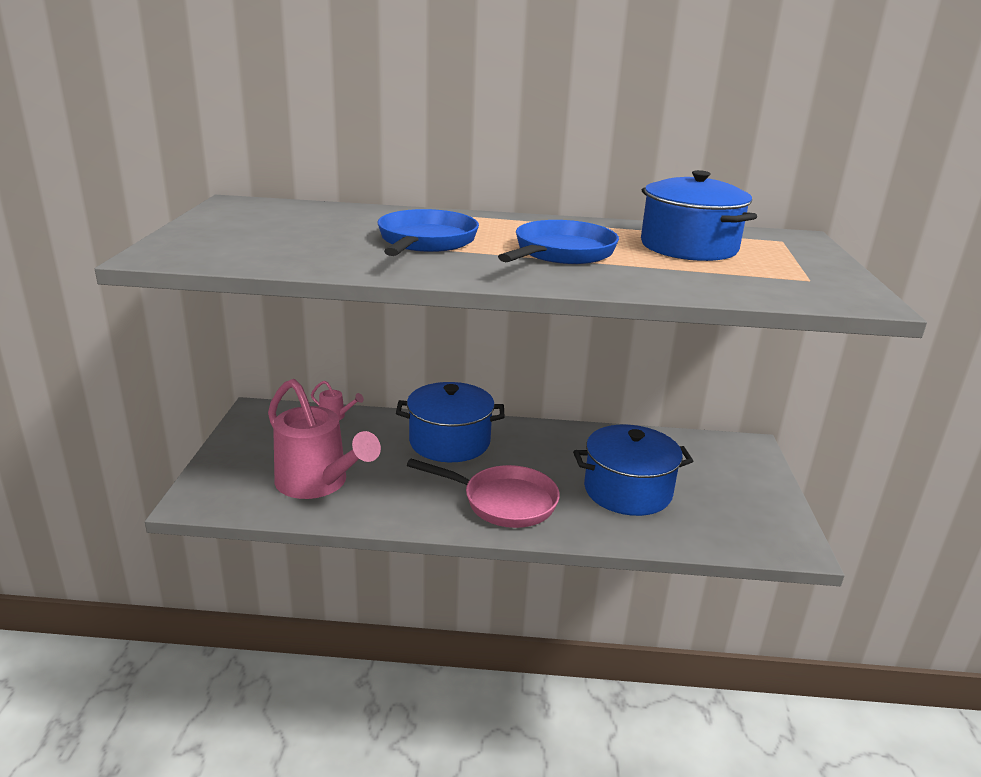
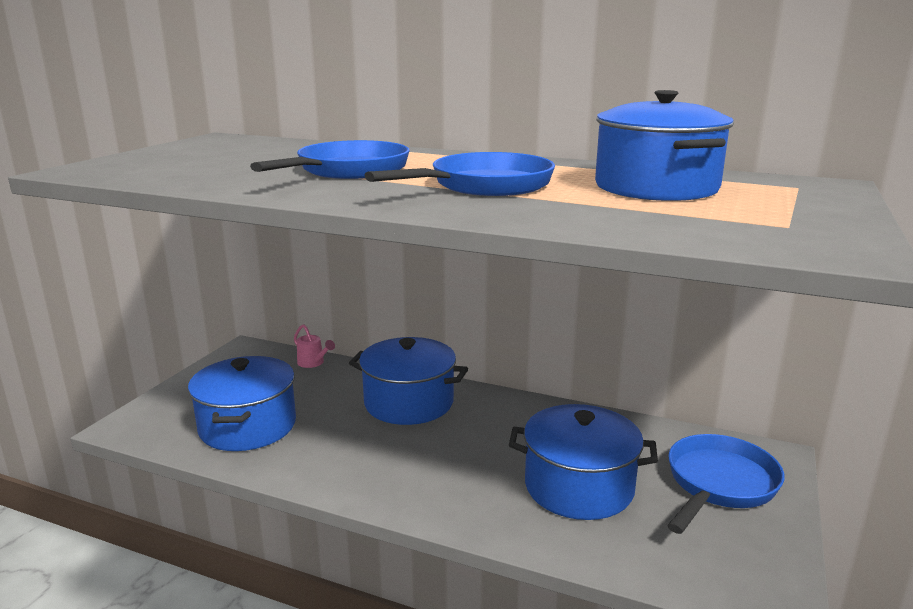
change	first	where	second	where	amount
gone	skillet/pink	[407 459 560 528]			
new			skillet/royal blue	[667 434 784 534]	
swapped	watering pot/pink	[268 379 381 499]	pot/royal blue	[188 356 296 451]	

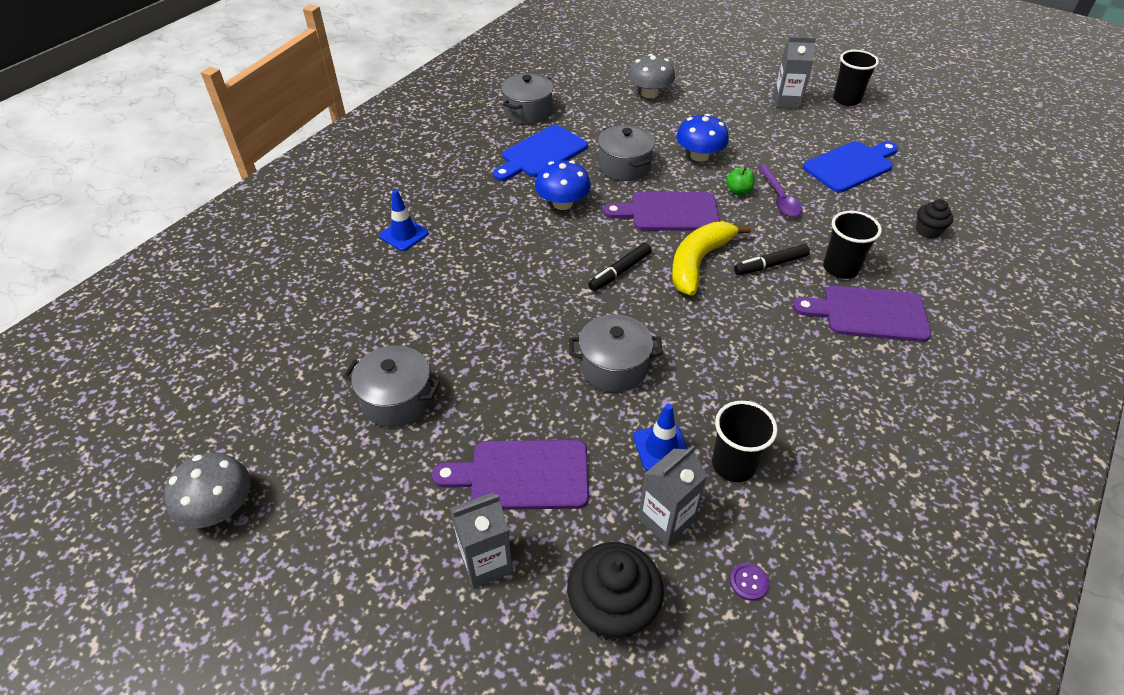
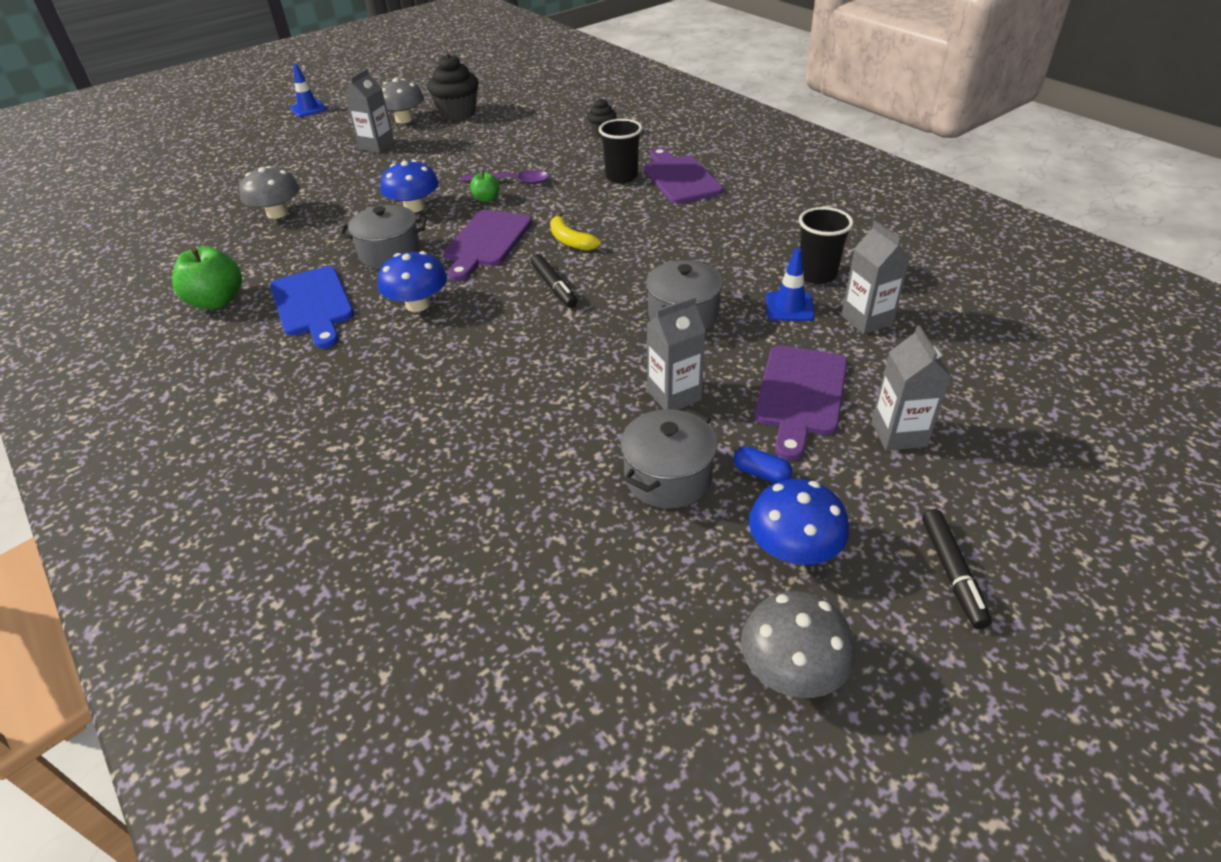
change	first	where	second	where	amount
gone	shirt button/violet	[730 563 769 601]			
gone	cutting board/royal blue	[803 141 898 193]			
new			juice carton/grey	[647 296 706 410]	
new			pill shape/royal blue	[734 446 792 483]	
new			mushroom/royal blue	[749 479 849 565]	
shifted	safety cone/royal blue	[379 189 429 251]		[290 64 327 117]	
shifted	muffin/jet-black	[567 542 664 641]		[427 54 478 121]	
shifted	marker pen/jet-black	[734 244 810 275]		[922 509 992 629]	
swapped	pot/grey	[501 73 553 124]	apple fruit/leaf-green	[172 246 242 309]	
swapped	tumbler/jet-black	[833 50 879 106]	mushroom/grey	[381 78 424 123]	
rotated	cutting board/violet	[793 286 931 342]		[644 148 723 204]	135 degrees clockwise
scaled	toy banana/bright yellow	[672 222 751 296]		[550 212 601 251]	x0.61

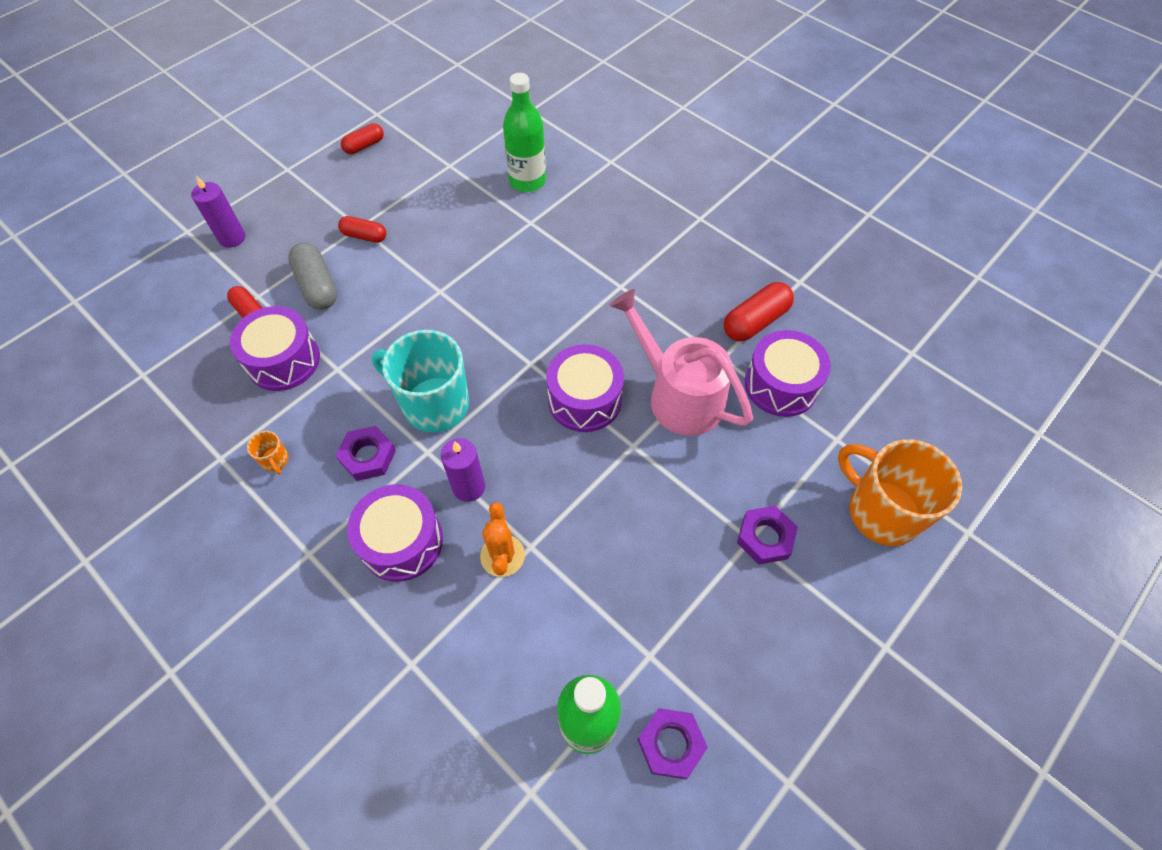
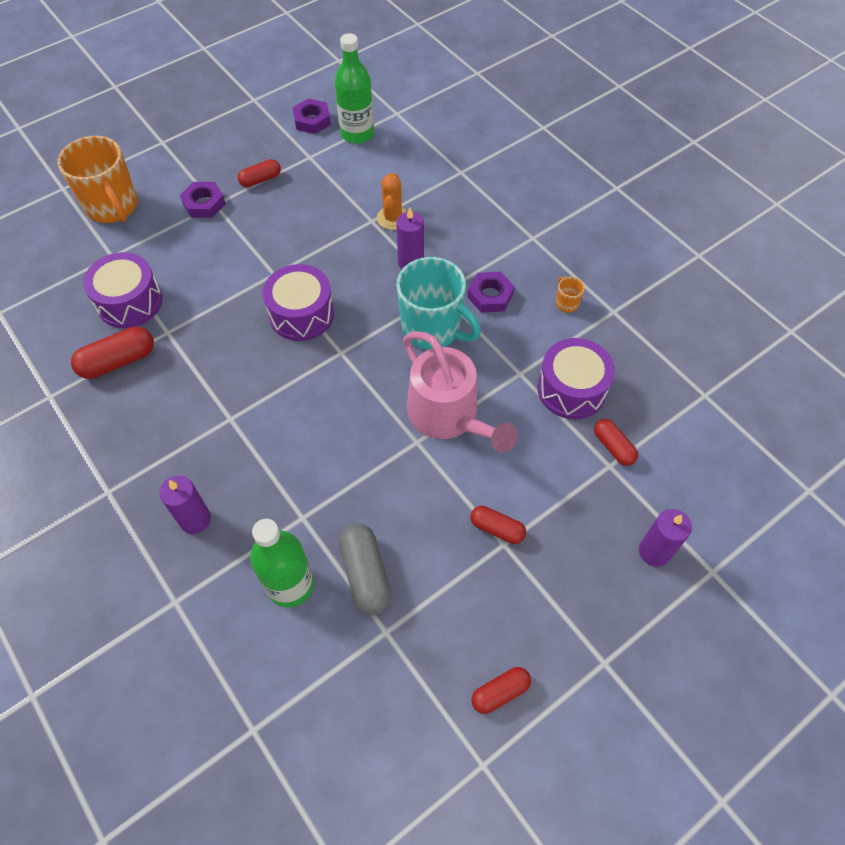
change	first	where	second	where	amount
gone	drum/violet	[347 484 443 582]			
new			candle/violet	[159 476 211 534]	
new			pill shape/crimson	[238 159 281 187]	
shifted	pill shape/grey	[288 243 337 310]		[339 524 392 615]	
shifted	watering pot/pink	[609 289 753 436]		[403 331 518 453]	

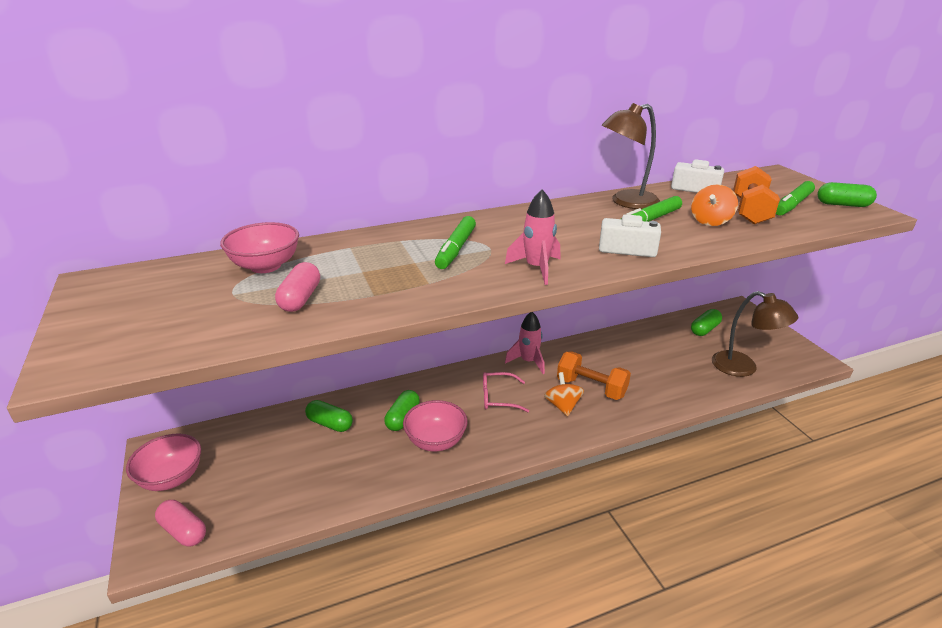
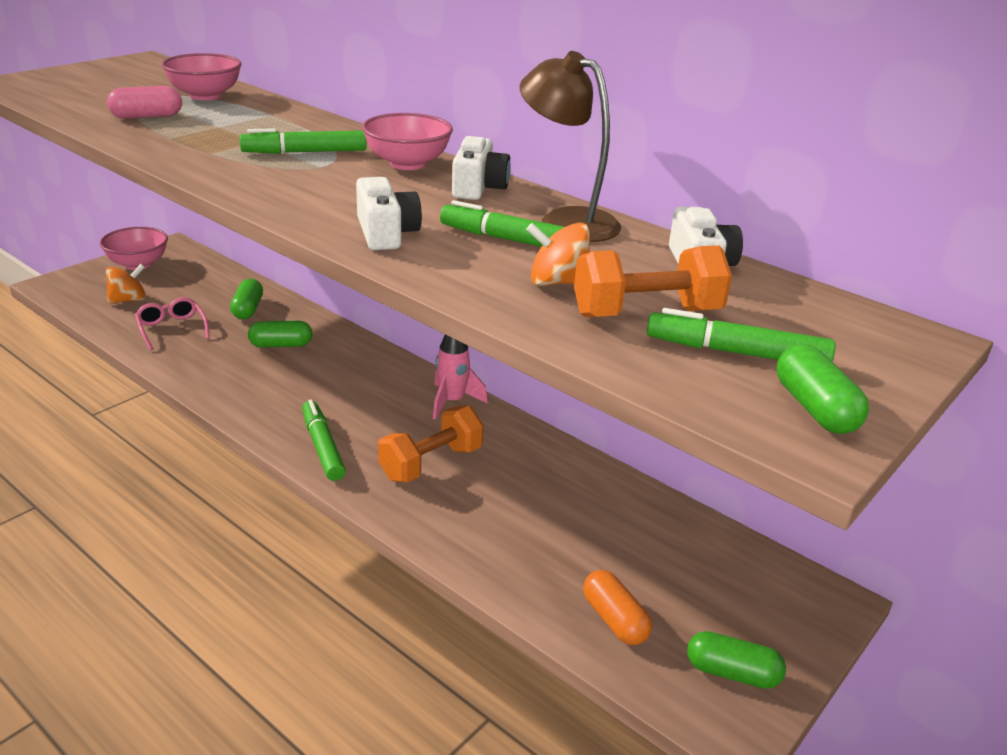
change	first	where	second	where	amount
gone	pill shape/pink	[155 500 206 546]			
gone	rocket/pink	[505 189 560 285]			
new			marker pen/leaf-green	[302 400 346 481]	
new			camera/pure white	[452 136 511 200]	
shifted	bowl/pink	[403 400 467 451]		[362 113 453 170]	
shifted	spectacles/pink	[483 372 529 412]		[135 297 210 351]	
shifted	whirligig/orange	[544 372 584 416]		[106 264 146 304]	
shifted	pill shape/leaf-green	[691 309 722 336]		[687 631 786 689]	
swapped	reading lamp/brown	[712 291 798 377]	pill shape/orange	[583 570 652 645]	
rotated	dumbbell/orange	[557 351 631 400]		[378 406 484 482]	45 degrees clockwise

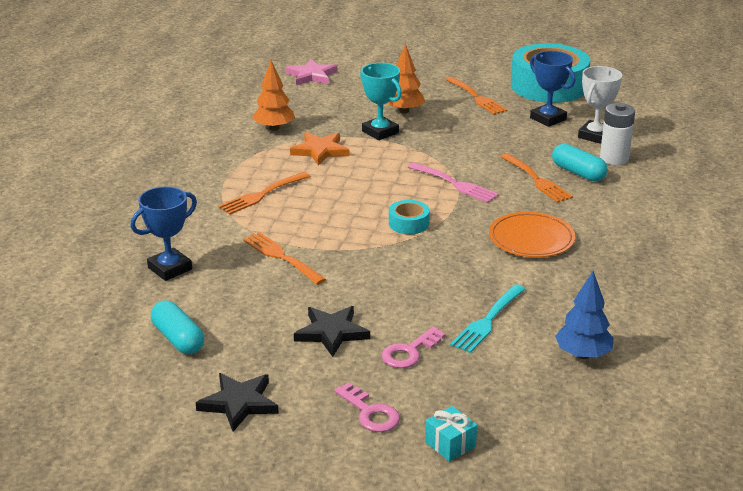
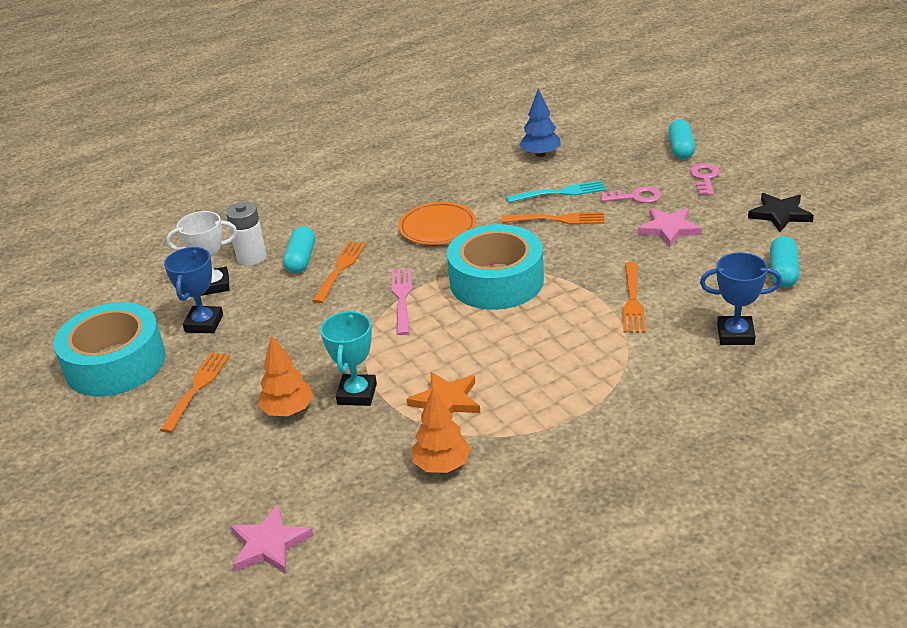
change	first	where	second	where	amount
shifted	fork/orange	[218 172 310 214]		[502 212 604 225]	
swapped	gift/turquoise	[425 406 477 462]	pill shape/turquoise	[669 119 695 159]	
repainted	star shape/jet-black	[294 306 370 357]	star shape/pink	[638 208 702 247]	
scaled	tape/turquoise	[389 200 430 234]		[447 224 544 310]	x2.33

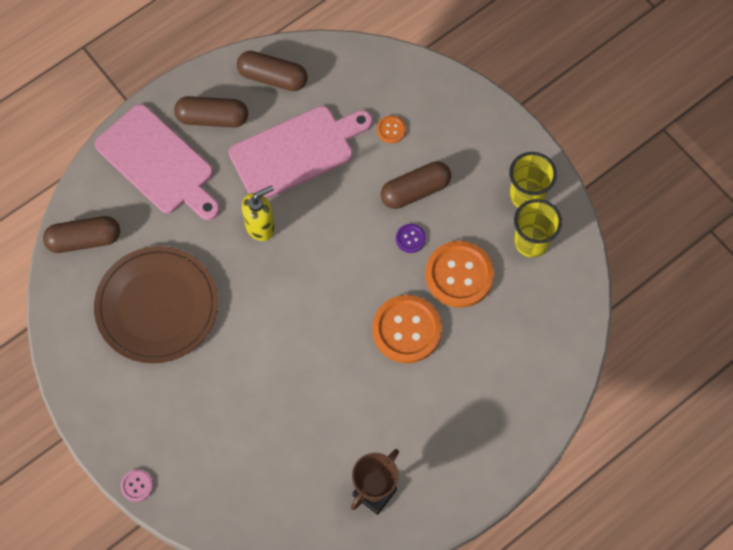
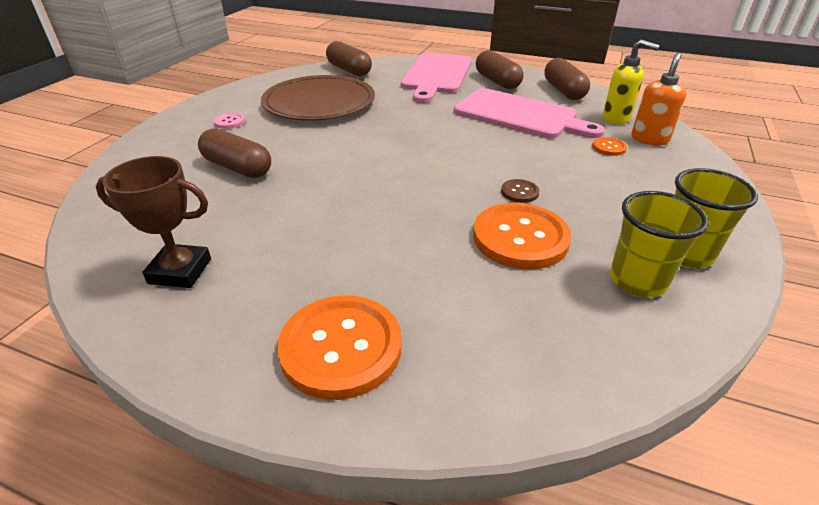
change	first	where	second	where	amount
new			pump bottle/orange	[632 52 686 146]	
shifted	shirt button/pink	[120 469 153 502]		[214 113 245 129]	
shifted	pump bottle/bright yellow	[242 186 275 241]		[603 39 660 124]	
shifted	shirt button/orange	[372 295 442 363]		[277 295 402 400]	
shifted	pill shape/brown	[381 161 451 209]		[198 129 271 178]	
repainted	shirt button/violet	[396 224 426 253]	shirt button/brown	[501 179 540 203]	

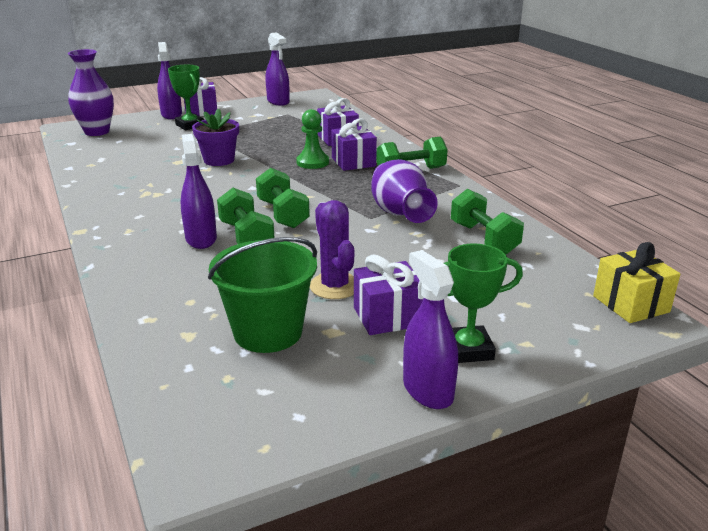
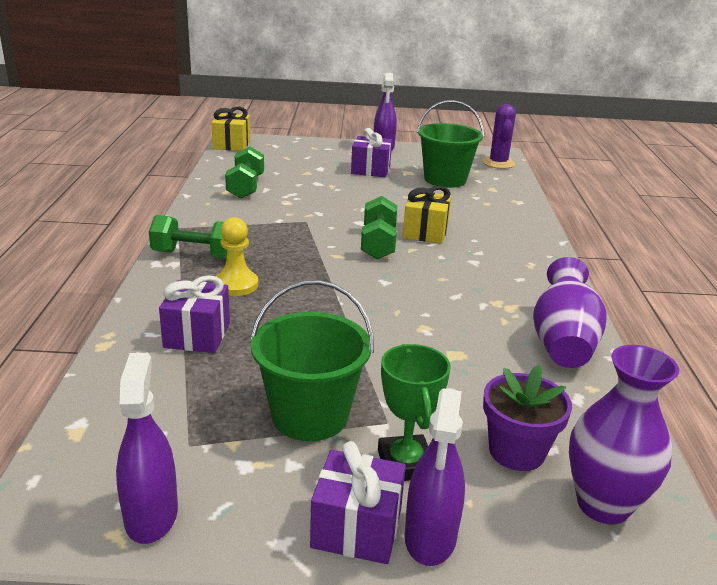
change	first	where	second	where	amount
gone	spray cleaner/violet	[181 134 217 249]			
gone	chess pawn/leaf-green	[296 109 329 169]			
gone	trophy/leaf-green	[444 244 523 363]			
new			sand bucket/leaf-green	[250 280 374 441]	
shifted	potted plant/violet	[192 108 239 166]		[483 365 572 471]	
shifted	saguaro cactus/violet	[310 200 354 299]		[482 104 516 169]	
shifted	flower vase/violet	[371 159 438 223]		[533 257 606 368]	
swapped	dumbbell/leaf-green	[217 188 275 244]	gift/bright yellow	[403 186 451 244]	
swapped	gift/violet	[331 118 377 171]	chess pawn/bright yellow	[214 217 258 296]	

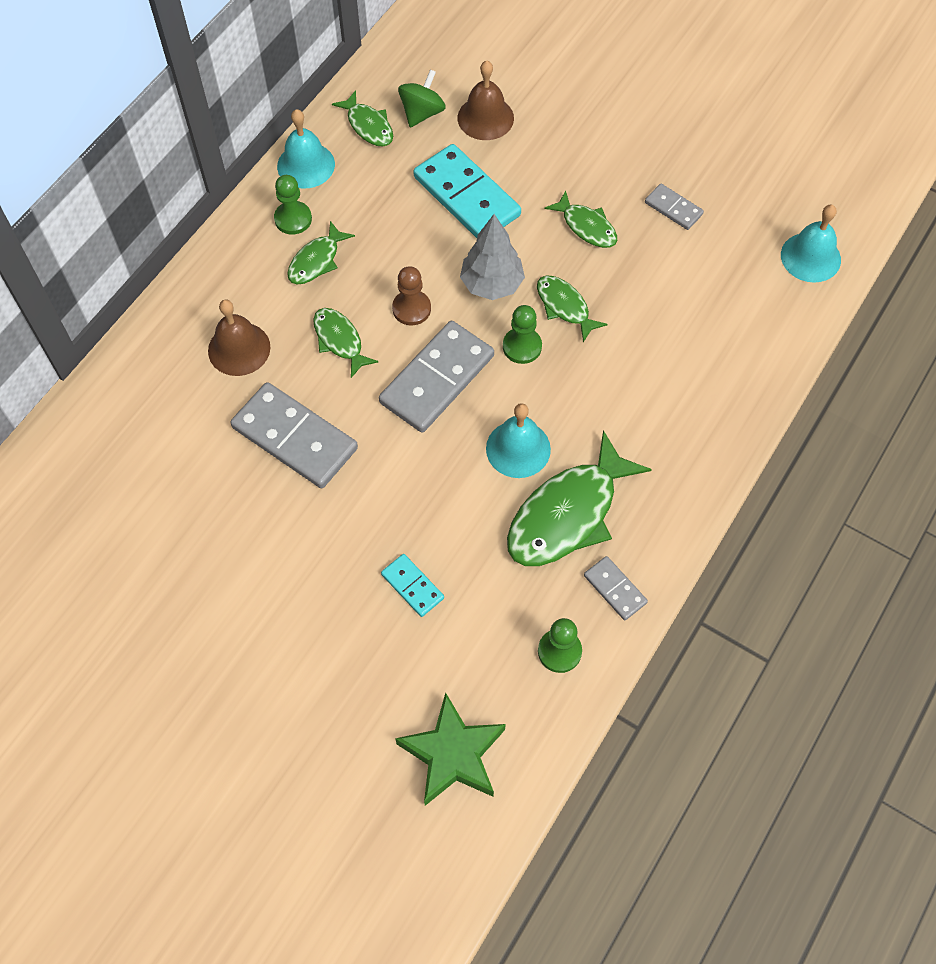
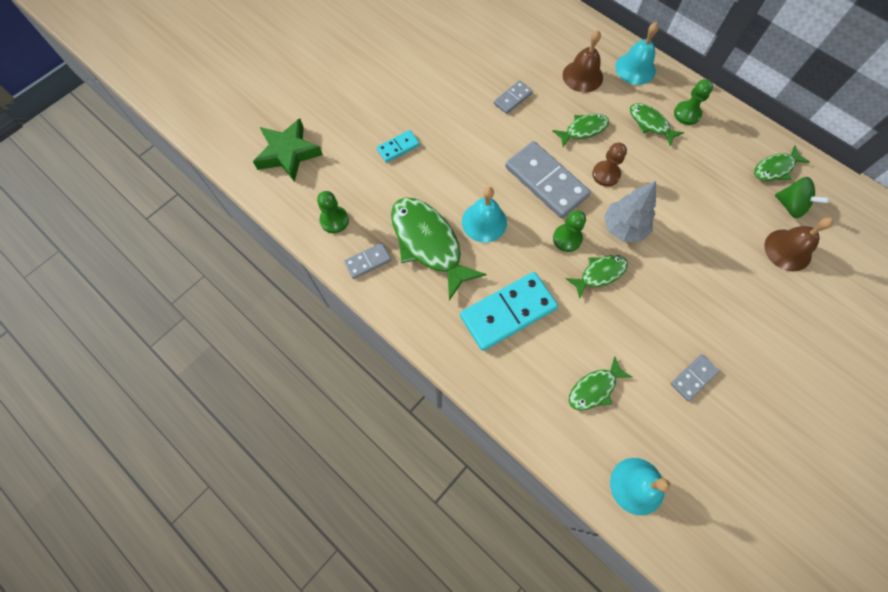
change	first	where	second	where	amount
shifted	bell/turquoise	[277 109 335 189]		[615 22 659 85]	
shifted	domino tile/turquoise	[413 144 521 238]		[460 272 558 351]	
shifted	toy fish/leaf-green	[545 190 617 248]		[569 356 632 410]	
scaled	domino tile/grey	[231 382 358 488]		[494 80 533 114]	x0.50

